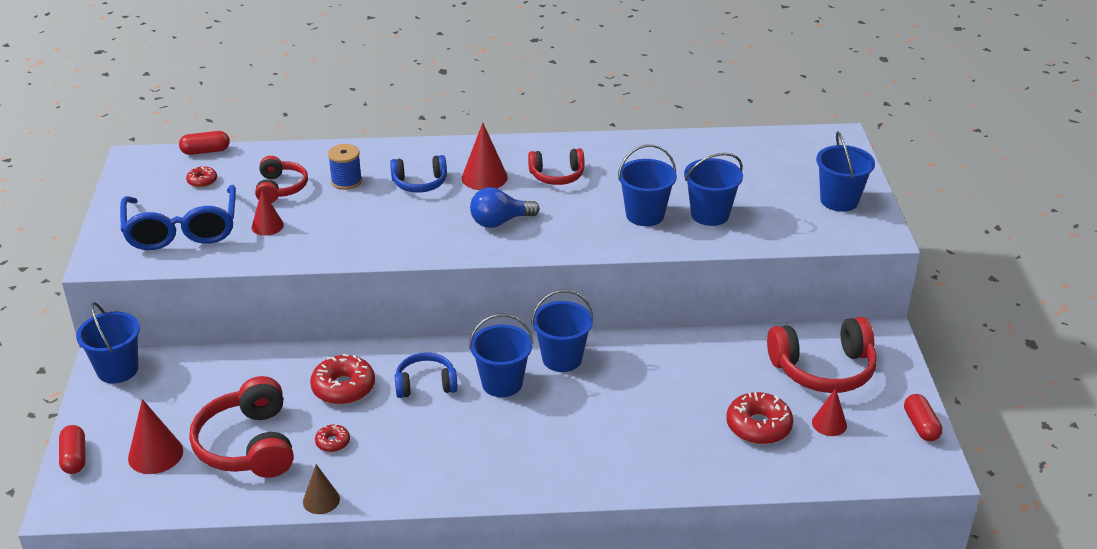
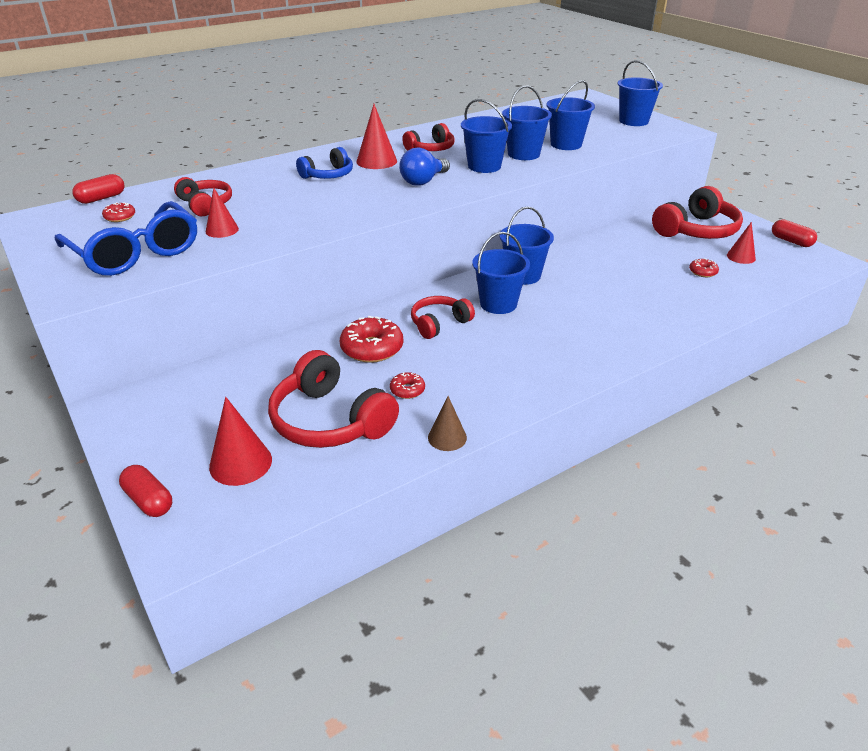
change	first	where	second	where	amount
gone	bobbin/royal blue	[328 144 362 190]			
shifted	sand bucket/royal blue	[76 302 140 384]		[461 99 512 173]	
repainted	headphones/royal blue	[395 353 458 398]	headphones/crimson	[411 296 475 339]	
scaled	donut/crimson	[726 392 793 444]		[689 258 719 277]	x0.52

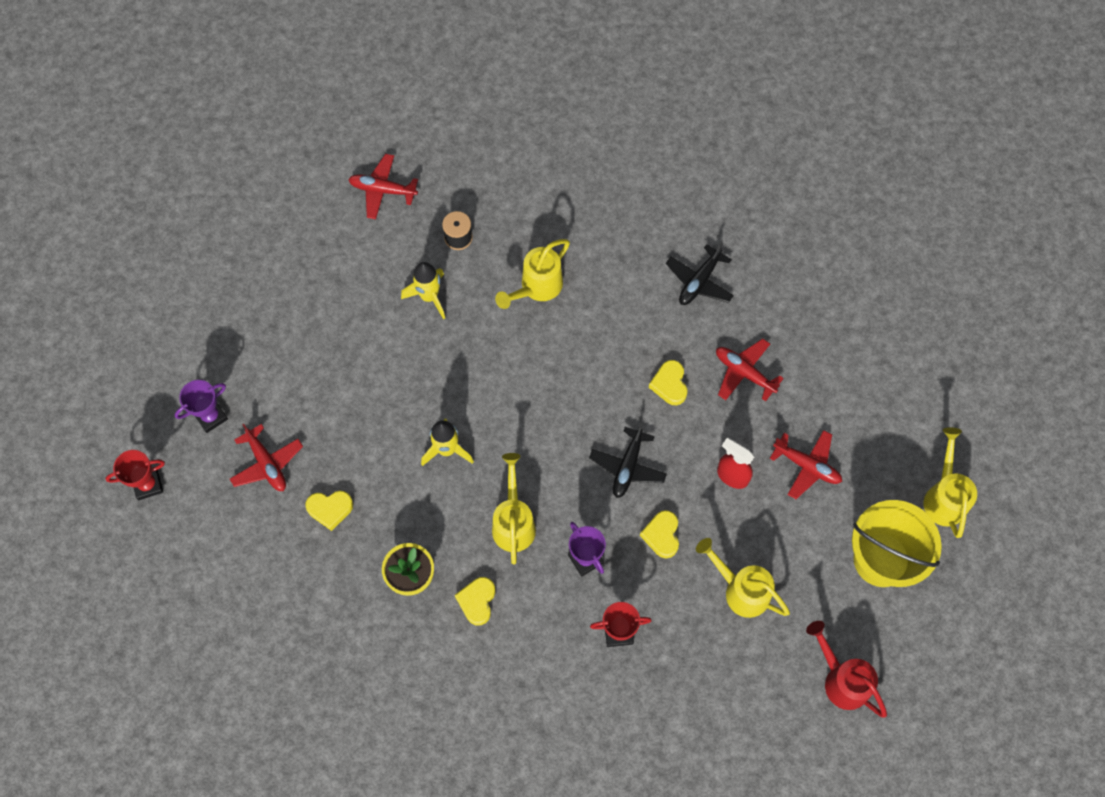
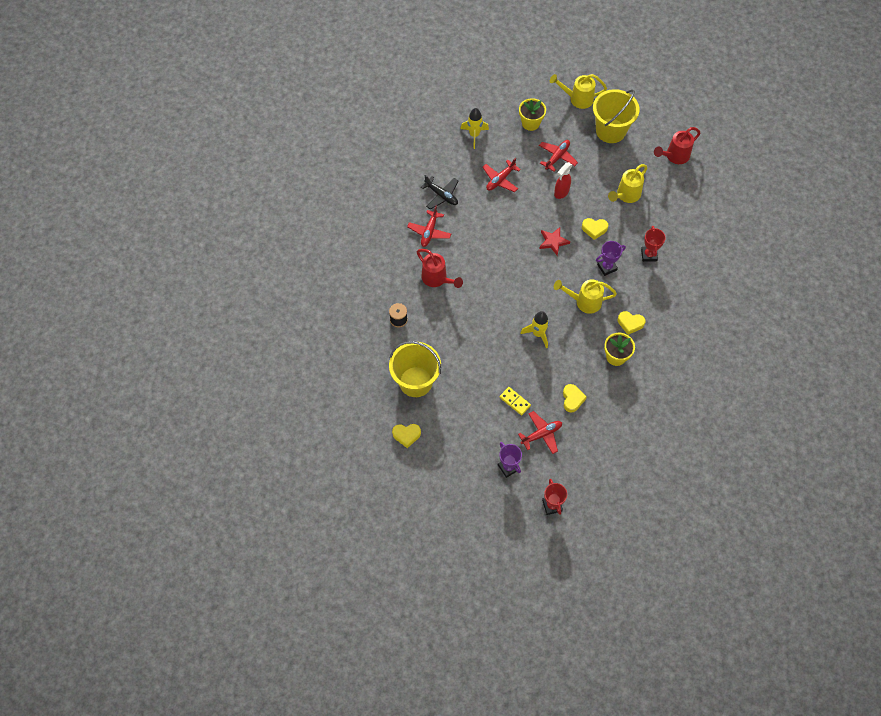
change	first	where	second	where	amount
new			sand bucket/bright yellow	[389 341 441 397]	
new			domino tile/bright yellow	[499 387 531 415]	
new			potted plant/bright yellow	[519 98 546 131]	
shifted	aeroplane/crimson	[348 154 418 219]		[407 206 451 247]	
shifted	rocket/bright yellow	[401 262 445 319]		[460 108 489 149]	
shifted	heart shape/bright yellow	[649 360 687 405]		[392 424 421 448]	
swapped	aeroplane/jet-black	[589 423 667 498]	star shape/crimson	[539 227 570 256]	
repainted	watering pot/bright yellow	[495 239 570 309]	watering pot/crimson	[417 249 463 288]	

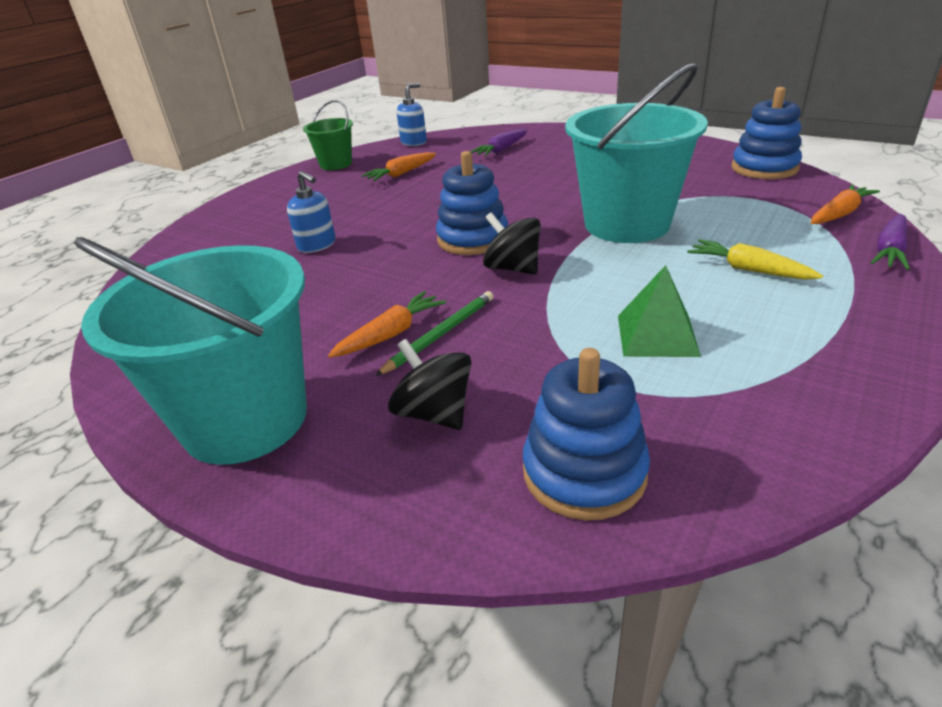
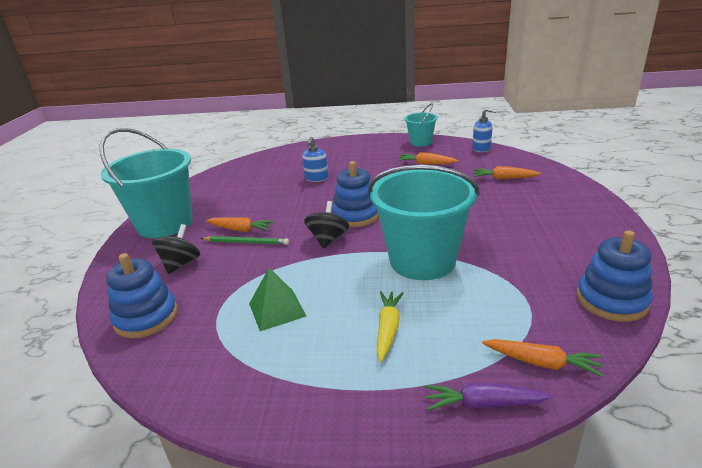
change	first	where	second	where	amount
repainted	sand bucket/leaf-green	[303 100 353 170]	sand bucket/turquoise	[404 103 438 147]	
repainted	carrot/violet	[470 129 527 156]	carrot/orange	[473 166 541 179]	

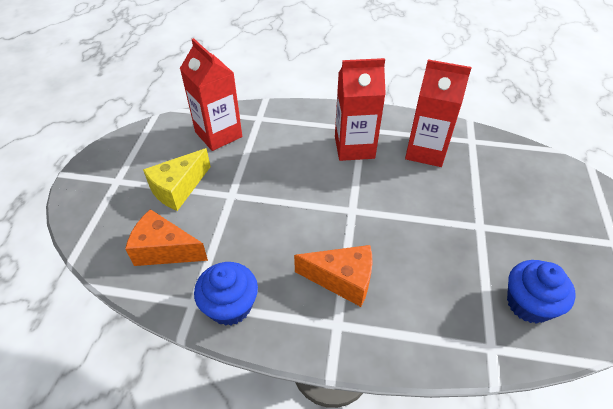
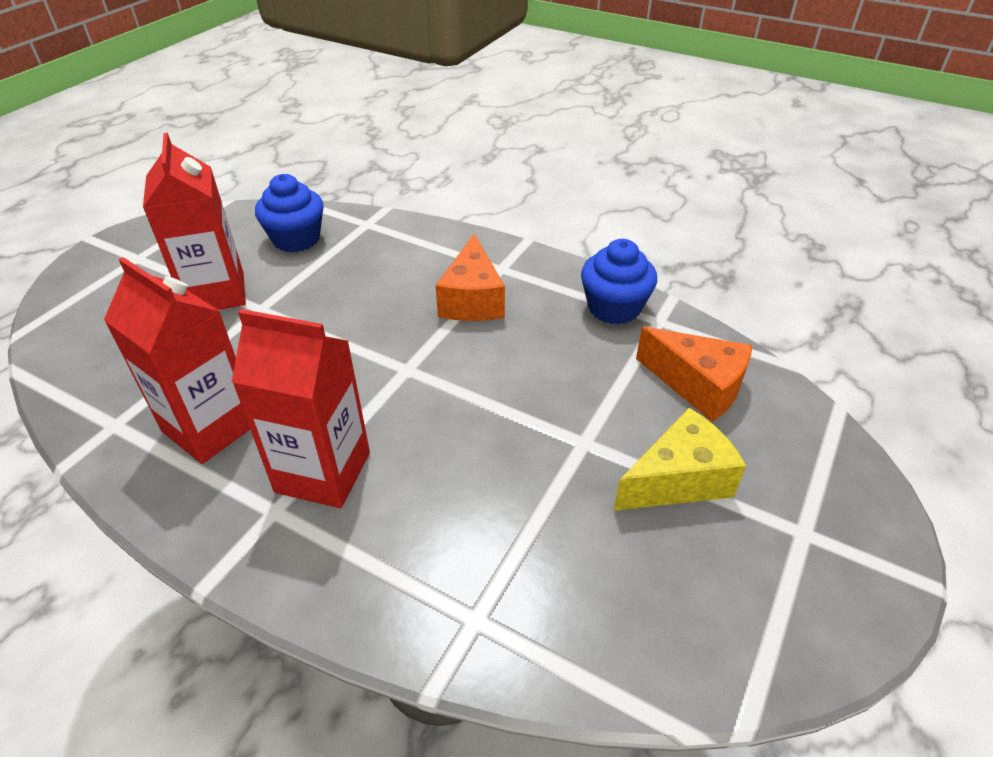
change	first	where	second	where	amount
shifted	juice carton/crimson	[180 38 242 151]		[143 133 246 310]	
rotated	piece of cheese/orange	[294 245 373 307]		[436 234 505 321]	120 degrees counterclockwise

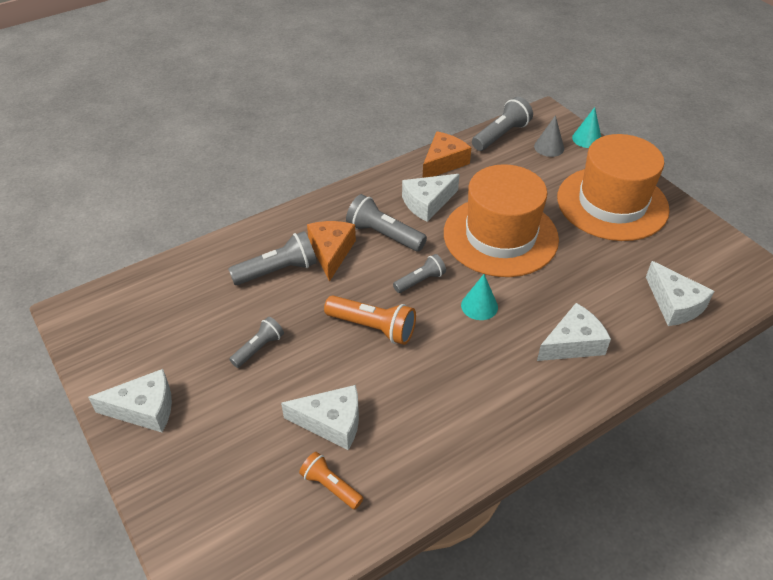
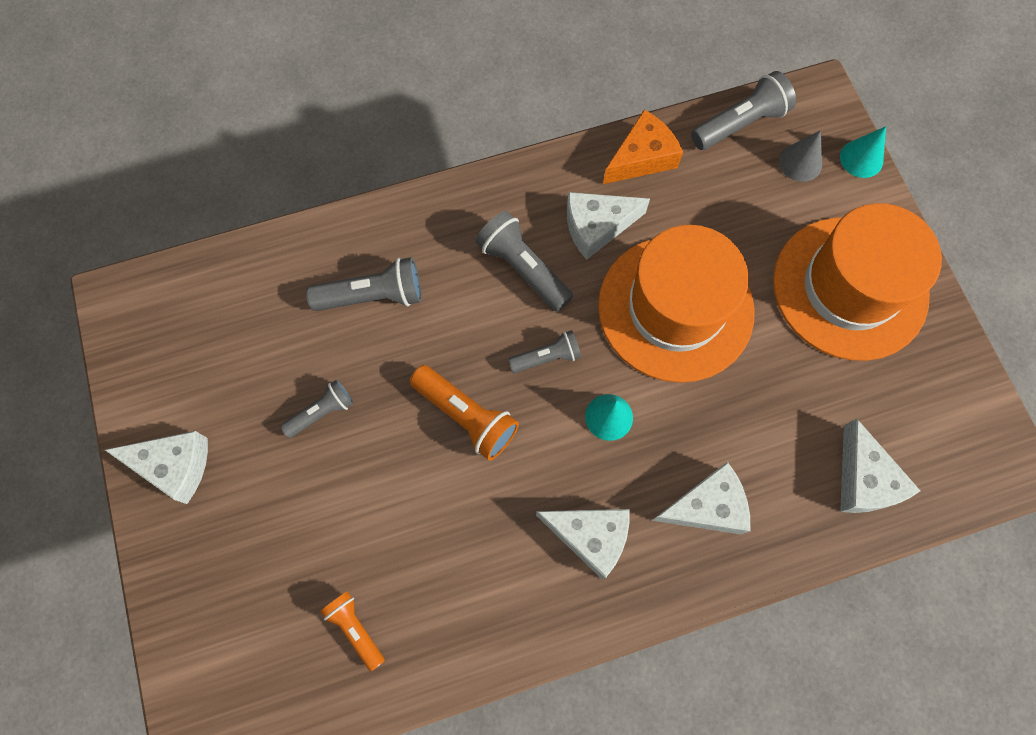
change	first	where	second	where	amount
gone	piece of cheese/orange	[307 221 356 282]			
shifted	piece of cheese/pure white	[281 385 359 450]		[536 509 630 580]	

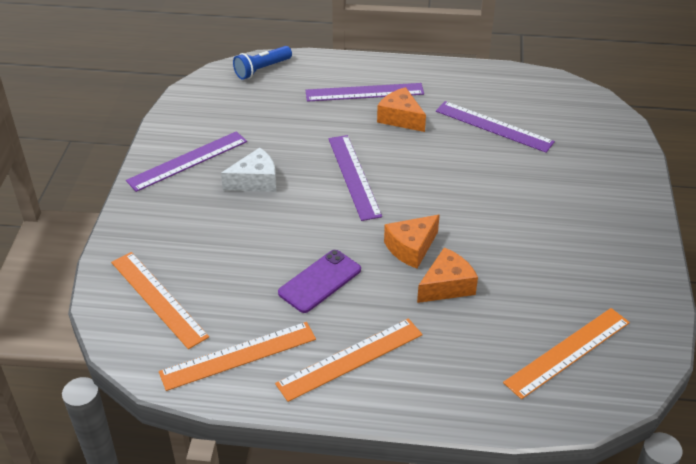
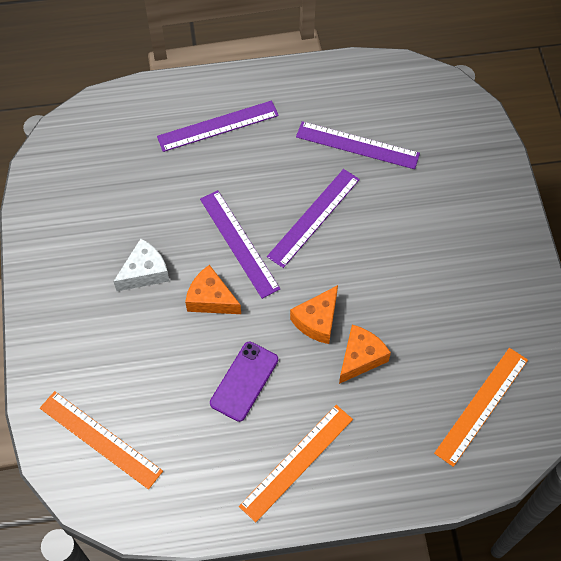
change	first	where	second	where	amount
gone	measuring stick/orange	[159 322 316 391]			
gone	pocket torch/royal blue	[233 46 292 80]			
shifted	measuring stick/violet	[126 131 247 192]		[267 169 360 268]	
shifted	piece of cheese/orange	[377 87 426 132]		[185 265 241 314]	

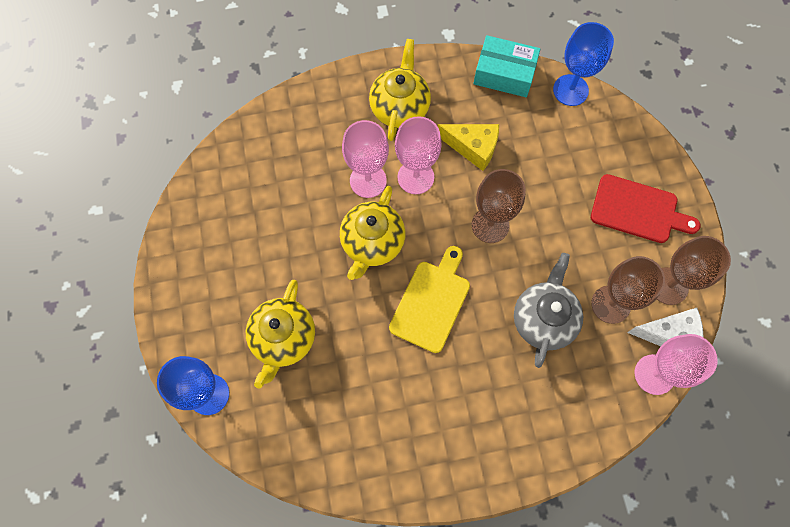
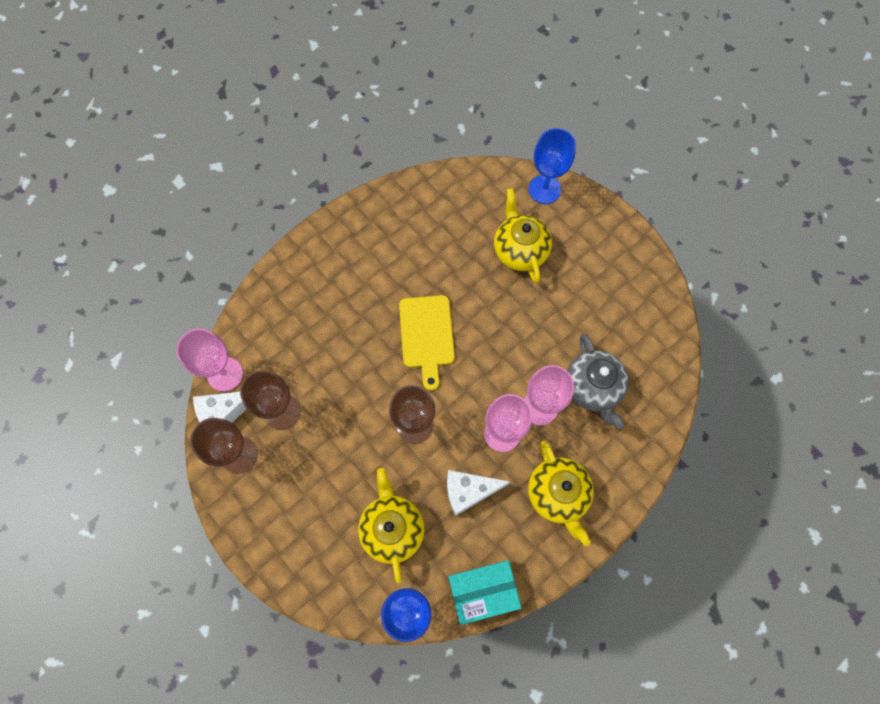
change	first	where	second	where	amount
gone	cutting board/crimson	[591 174 700 243]			
shifted	china teapot/bright yellow	[340 186 405 280]		[358 468 424 584]	
shifted	china teapot/grey	[514 253 583 368]		[567 334 629 429]	
repainted	piece of cheese/bright yellow	[438 124 499 171]	piece of cheese/pure white	[447 470 510 516]	

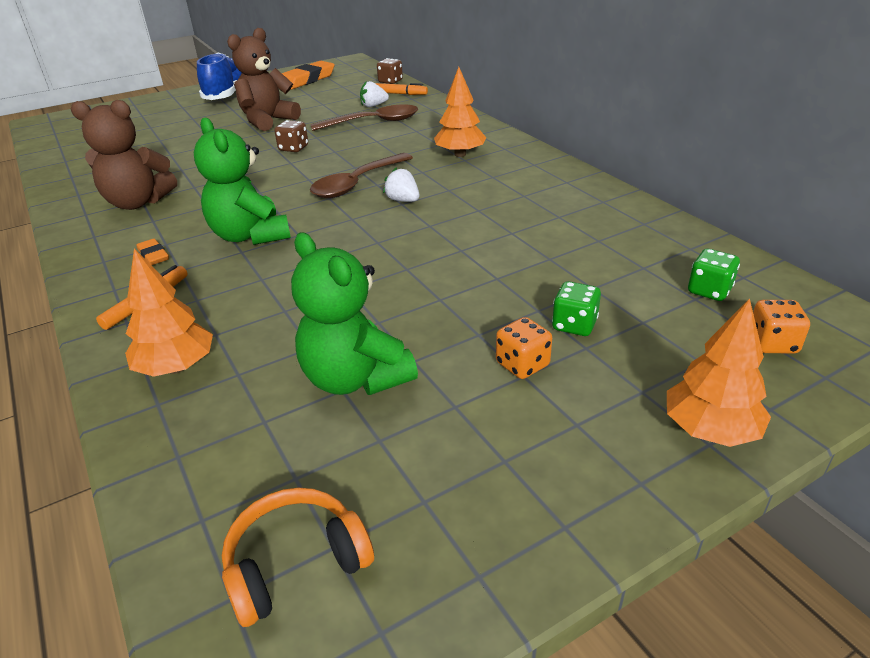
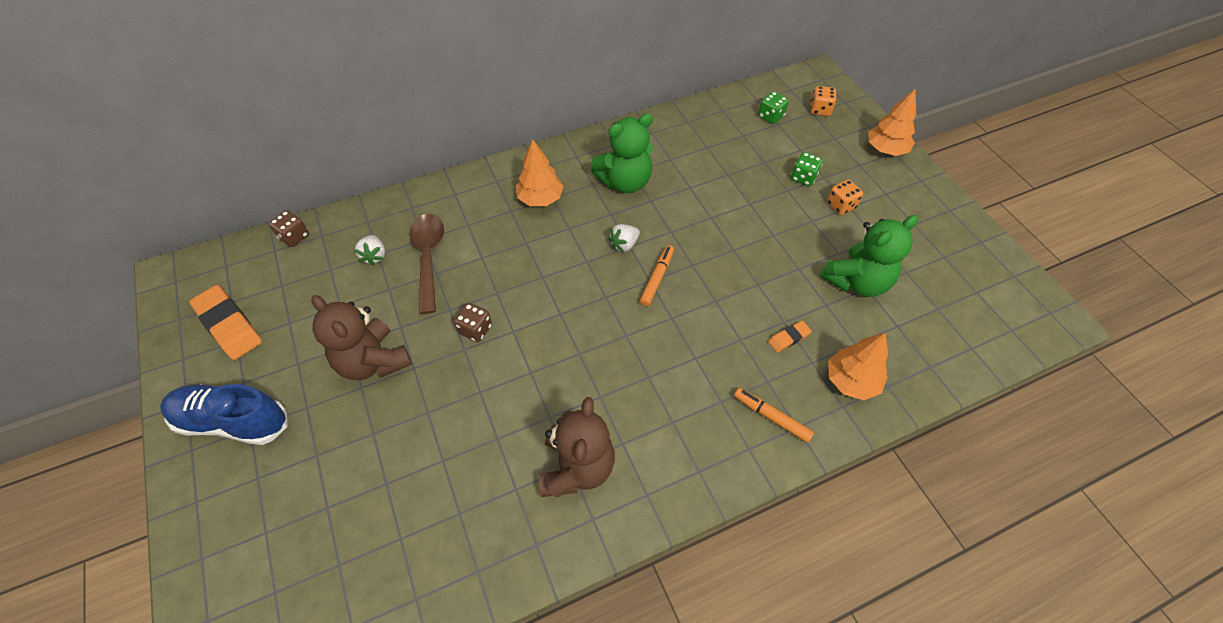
change	first	where	second	where	amount
gone	headphones/orange	[222 488 374 627]			
gone	tablespoon/brown	[310 153 413 198]			
shifted	gum eraser/orange	[137 239 169 265]		[768 321 812 352]	
shifted	stuffed bear/leaf-green	[194 118 291 245]		[591 113 654 193]	
shifted	marker pen/orange	[375 83 428 95]		[640 245 674 306]	

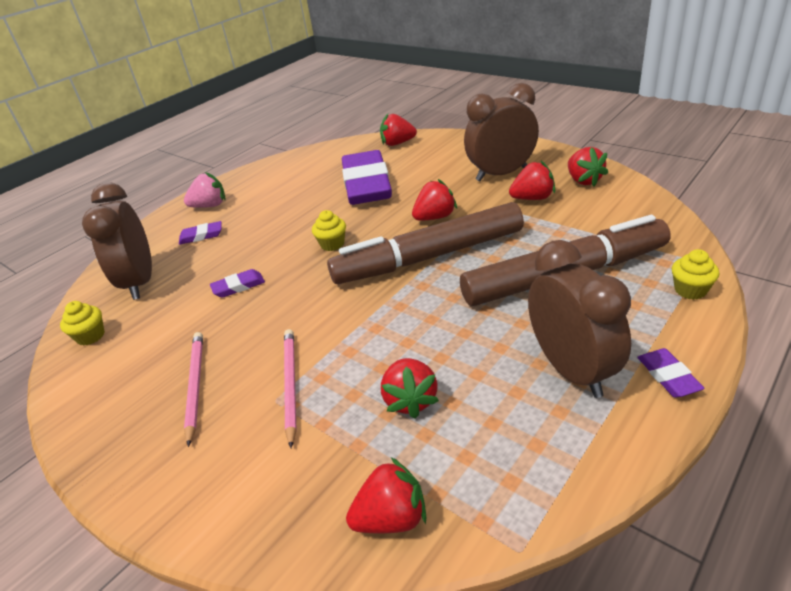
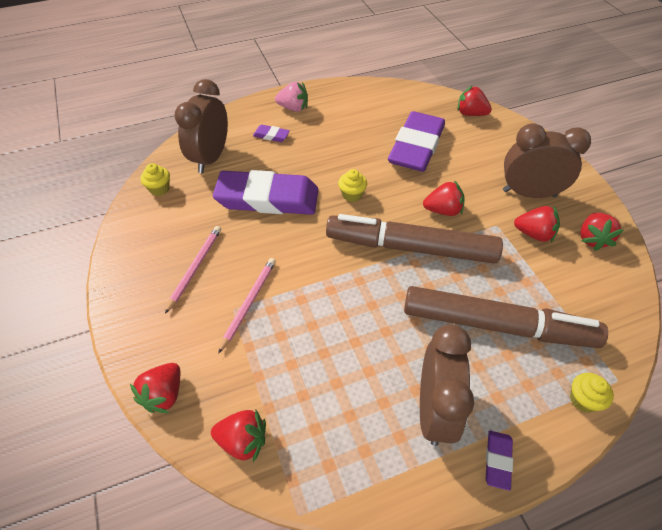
change	first	where	second	where	amount
shifted	strawberry/crimson	[381 358 439 419]		[130 363 180 413]	
scaled	gum eraser/violet	[210 269 265 298]		[213 170 318 215]	x2.49

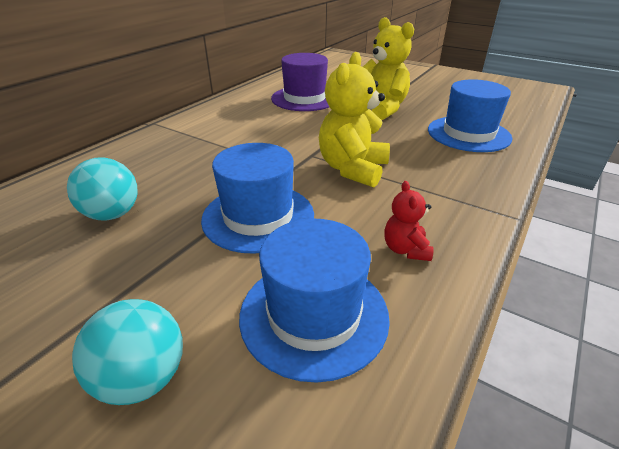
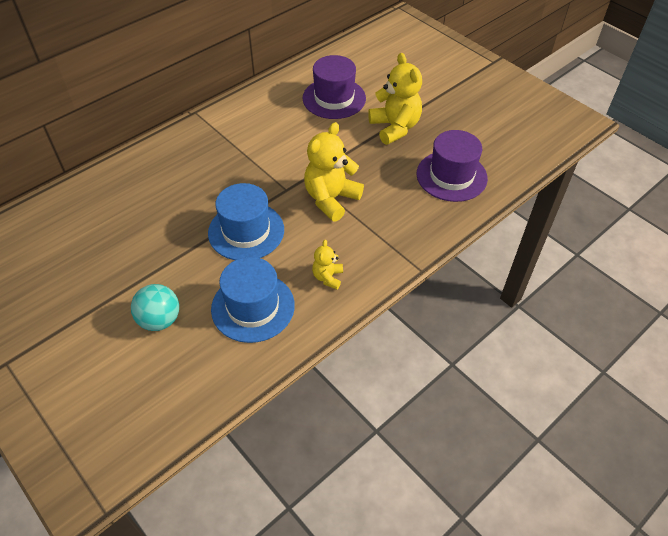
change	first	where	second	where	amount
gone	ball/turquoise	[67 158 137 221]			
repainted	stuffed bear/crimson	[384 181 434 261]	stuffed bear/bright yellow	[312 240 343 290]	
repainted	hat/royal blue	[428 79 512 152]	hat/violet	[416 130 488 202]	

